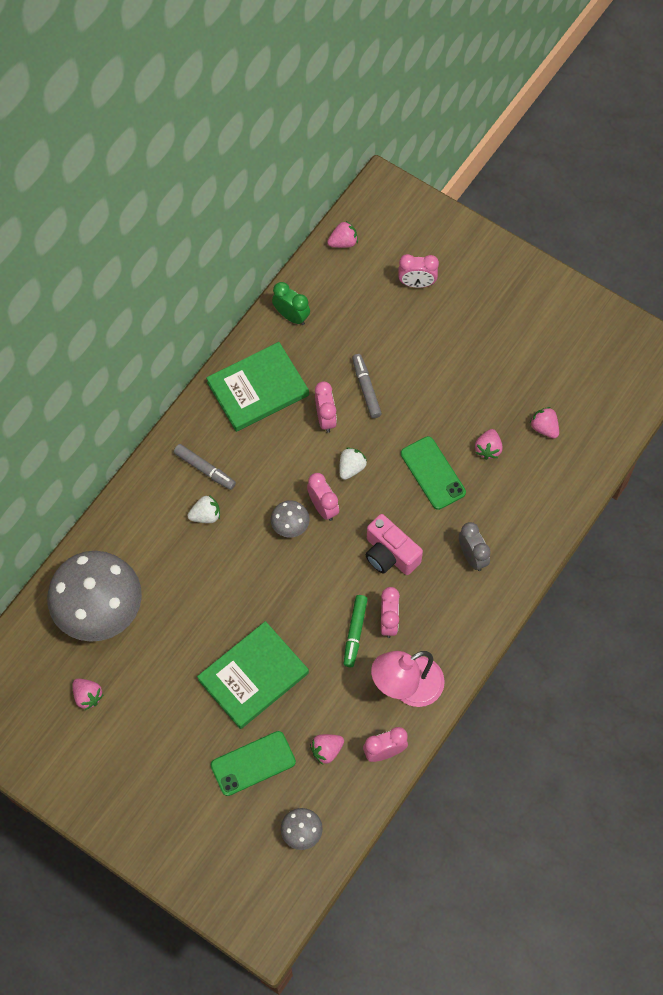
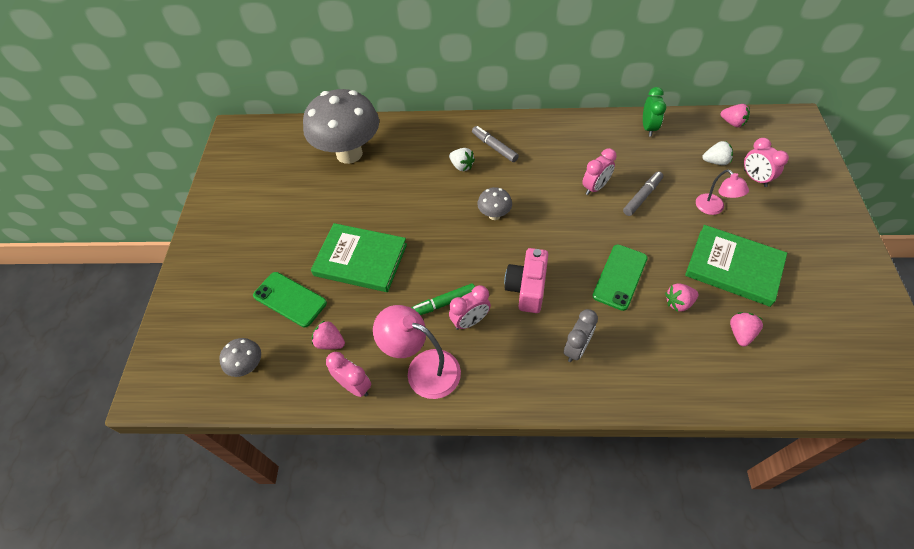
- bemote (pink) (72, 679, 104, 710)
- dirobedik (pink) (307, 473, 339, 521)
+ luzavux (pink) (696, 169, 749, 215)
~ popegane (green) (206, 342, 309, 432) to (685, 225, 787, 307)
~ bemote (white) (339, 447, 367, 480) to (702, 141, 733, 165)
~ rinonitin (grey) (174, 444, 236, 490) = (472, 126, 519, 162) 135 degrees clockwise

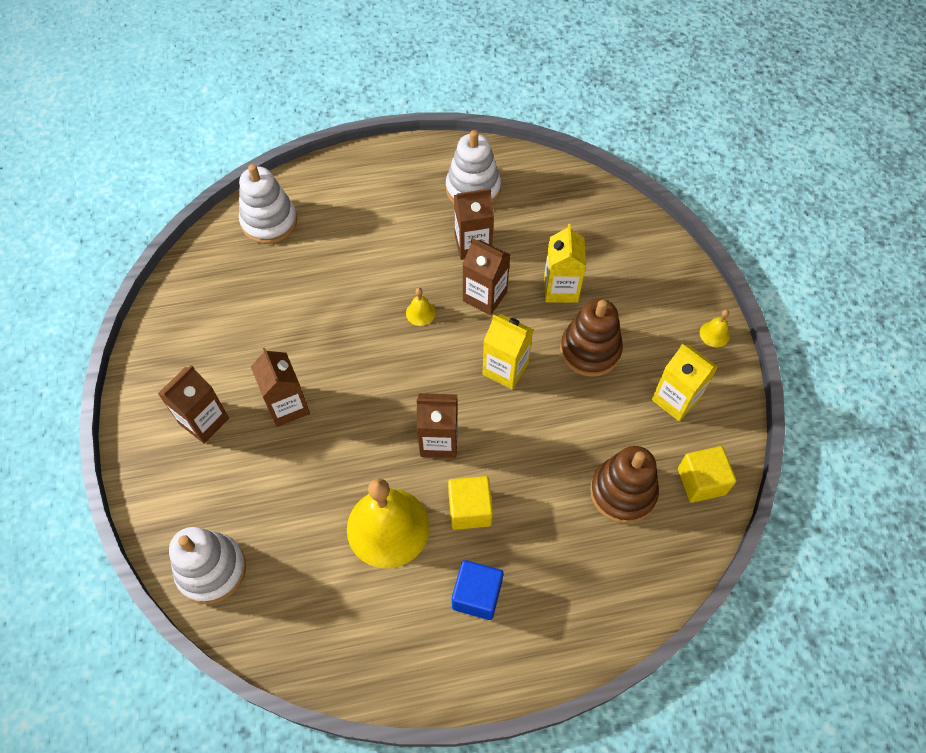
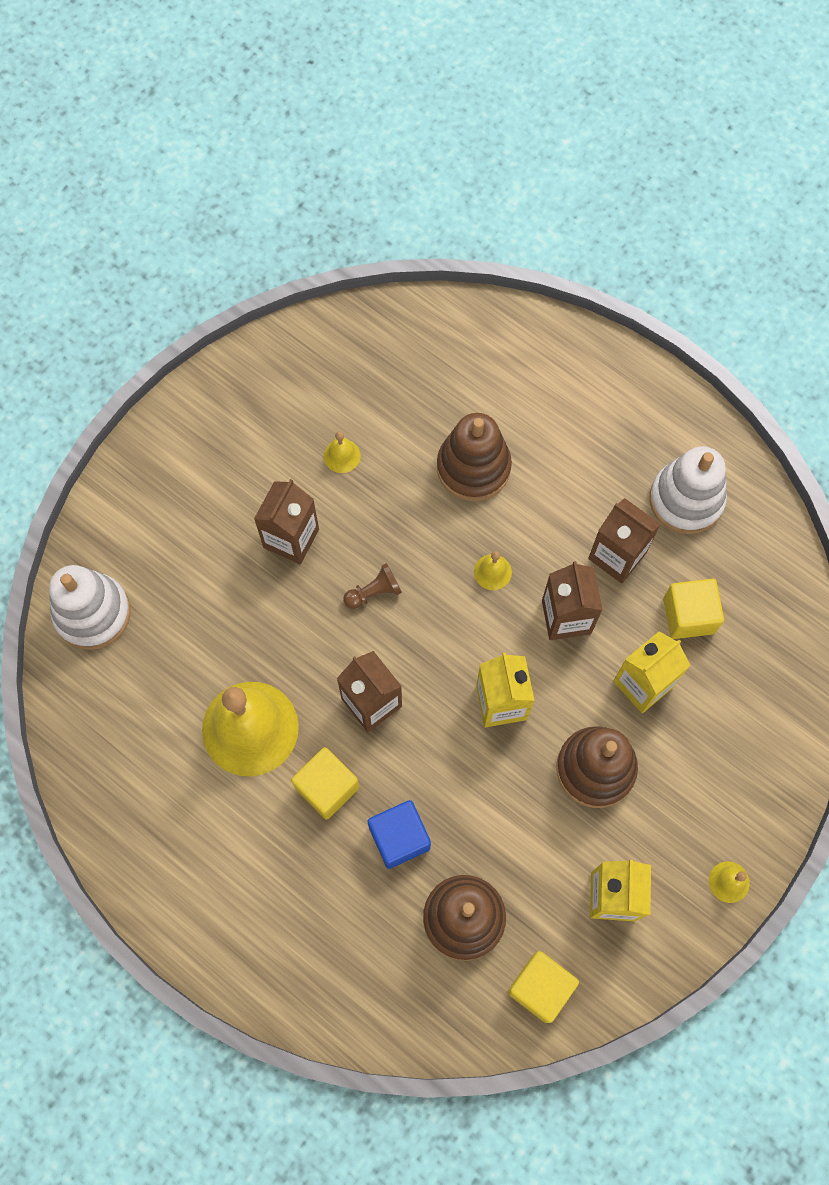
- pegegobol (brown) (158, 365, 229, 444)
- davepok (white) (239, 164, 297, 244)
+ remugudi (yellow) (324, 431, 361, 473)
+ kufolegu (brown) (343, 563, 402, 609)
+ davepok (brown) (437, 413, 512, 501)
+ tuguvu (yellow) (663, 579, 724, 639)
~ tuguvu (blue) (452, 560, 503, 620) to (368, 800, 431, 869)

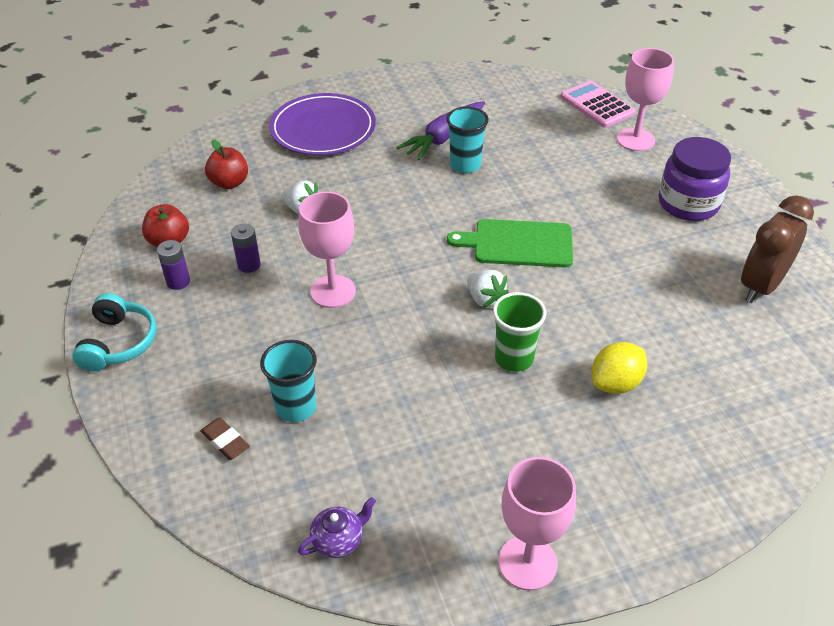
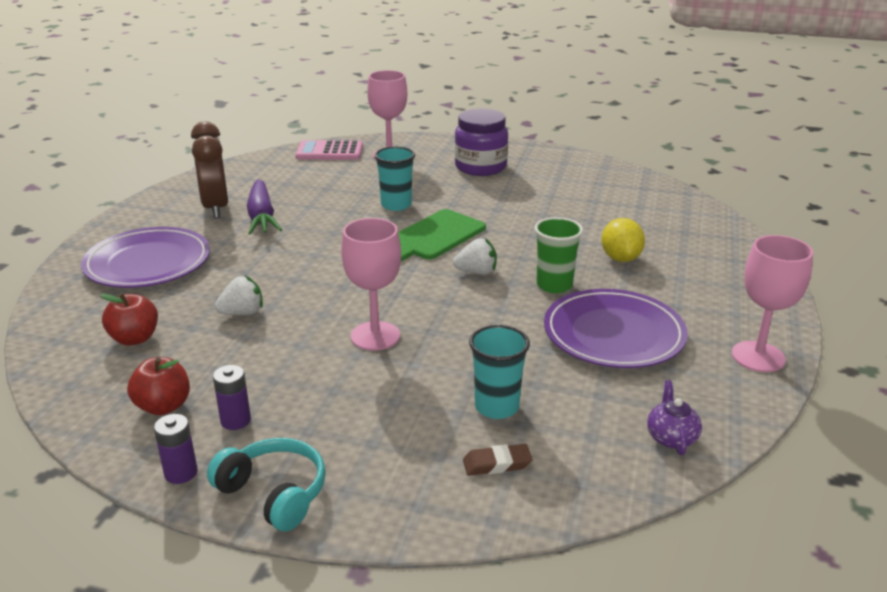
+ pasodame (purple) (544, 289, 688, 368)
~ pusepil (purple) (231, 224, 261, 273) to (154, 414, 197, 484)
~ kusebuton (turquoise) (446, 106, 489, 173) to (374, 146, 415, 211)
~ dirobedik (brown) (741, 195, 814, 303) to (191, 121, 228, 218)

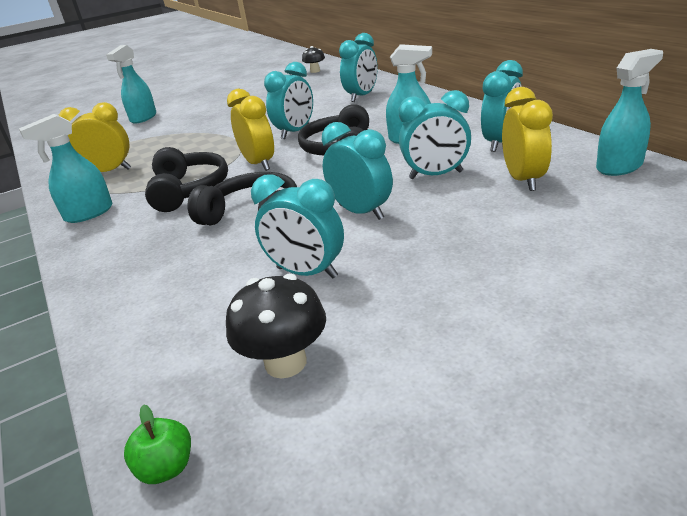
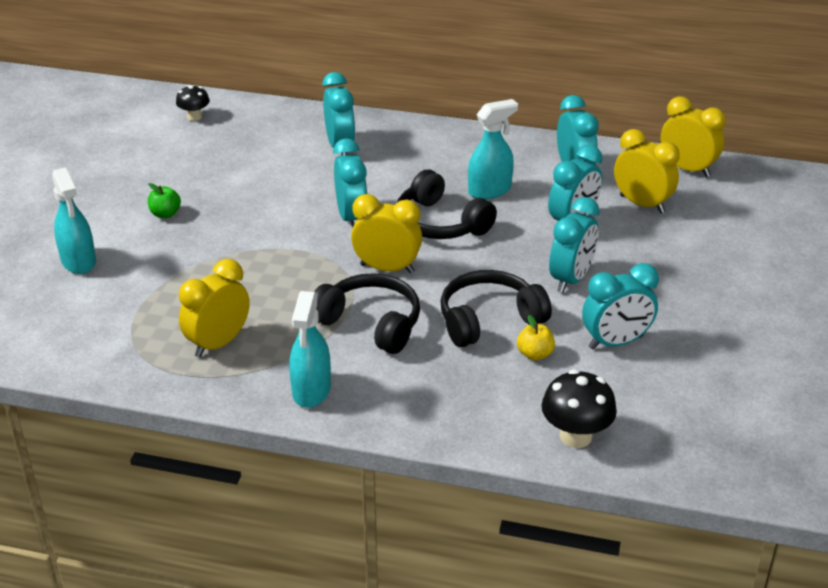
+ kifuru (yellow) (517, 315, 555, 360)
~ kifuru (green) (124, 404, 191, 484) to (148, 183, 181, 218)
~ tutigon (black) (226, 274, 326, 378) to (541, 369, 617, 448)
~ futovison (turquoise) (596, 49, 663, 176) to dirobedik (yellow) (661, 96, 726, 177)
~ dirobedik (turquoise) (322, 122, 393, 220) = (549, 197, 600, 293) 120 degrees clockwise

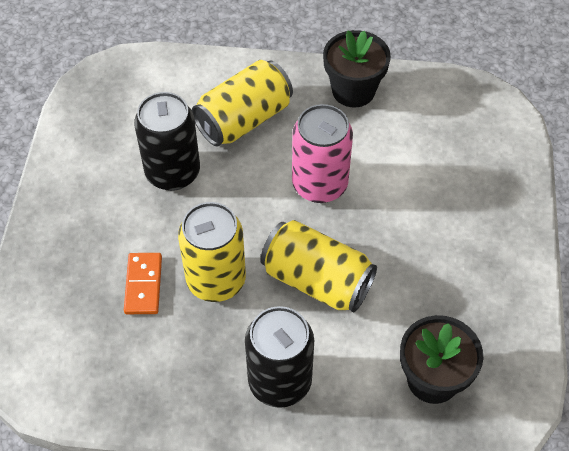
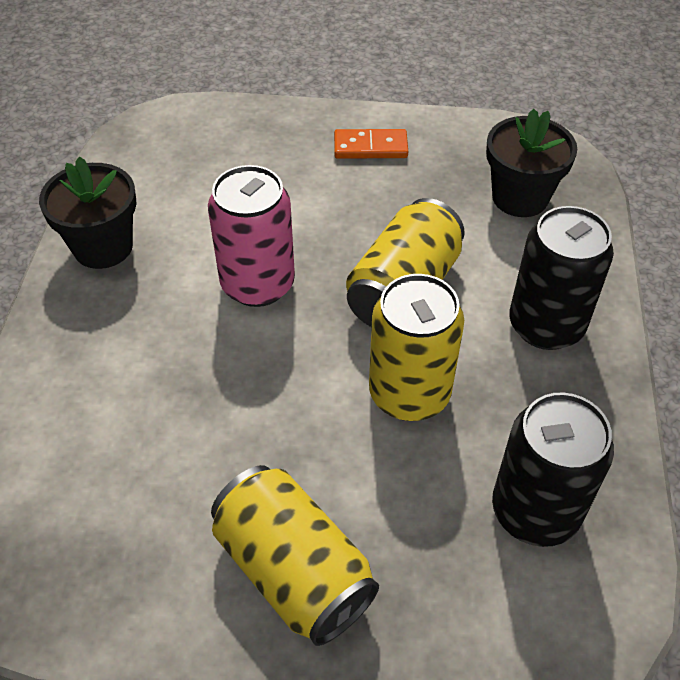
~ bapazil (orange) (124, 253, 162, 314) to (334, 129, 408, 159)
~ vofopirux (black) (134, 92, 200, 191) to (492, 392, 614, 547)
~ vofopirux (yellow) (192, 60, 293, 147) to (211, 465, 379, 646)

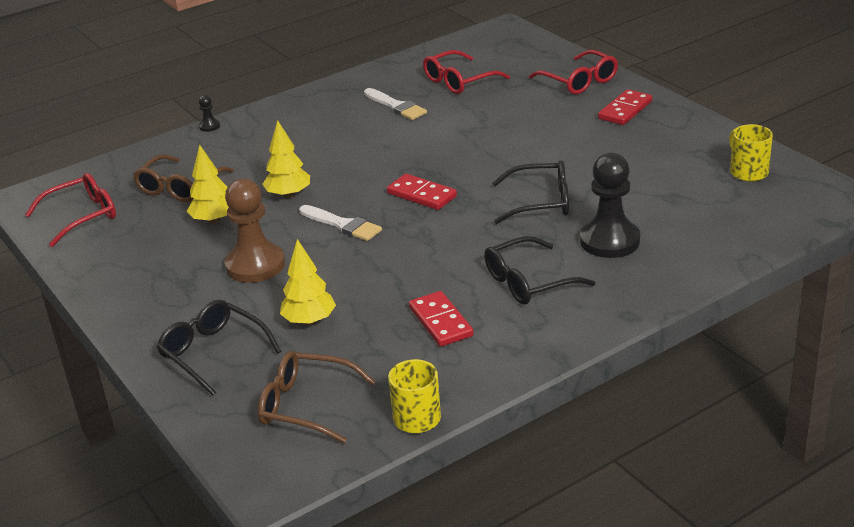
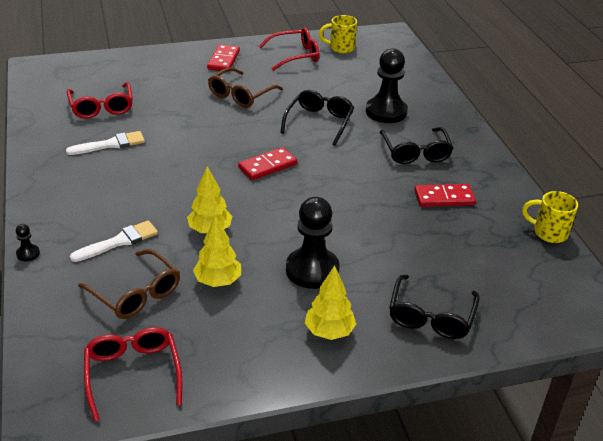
~ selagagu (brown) (258, 351, 376, 444) to (208, 67, 283, 108)
~ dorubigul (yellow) (280, 239, 336, 325) to (305, 265, 356, 340)
~ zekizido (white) (299, 205, 382, 241) to (70, 220, 158, 262)
~ selagagu (red) (529, 50, 618, 94) to (259, 27, 319, 71)
~ kufolegu (brown) (225, 179, 285, 283) to kufolegu (black) (286, 197, 340, 289)
~ selagagu (black) (157, 300, 281, 396) = (389, 275, 480, 339) 45 degrees counterclockwise
~ bapazil (red) (598, 89, 652, 125) = (207, 44, 240, 72) 45 degrees clockwise

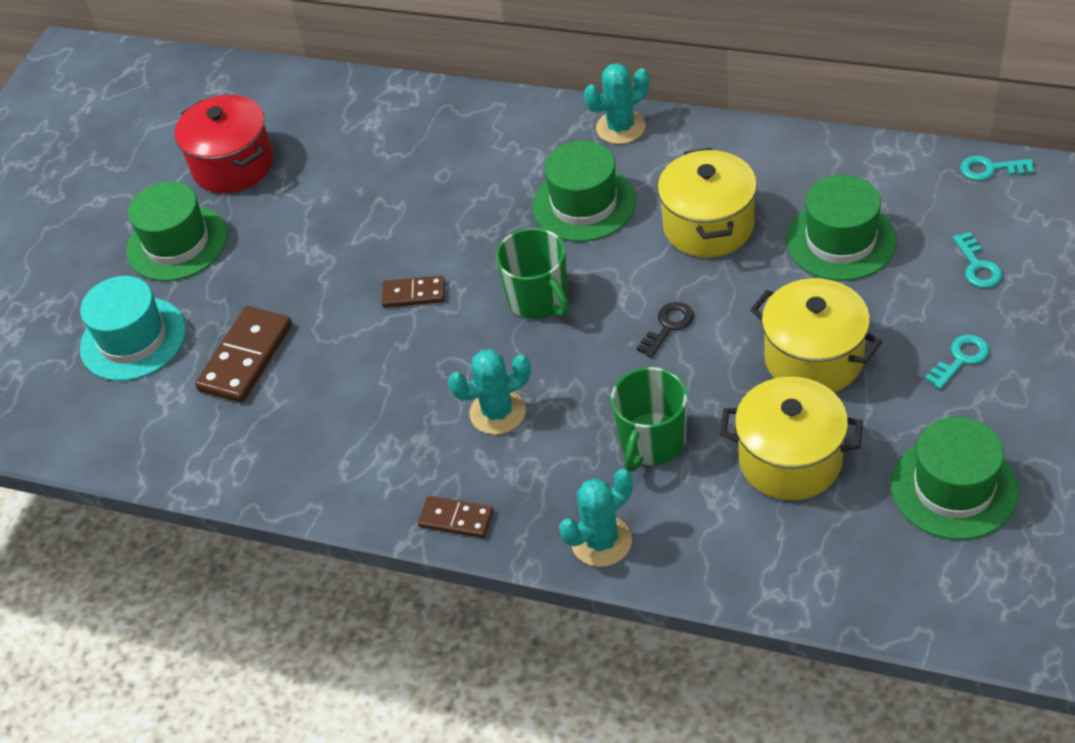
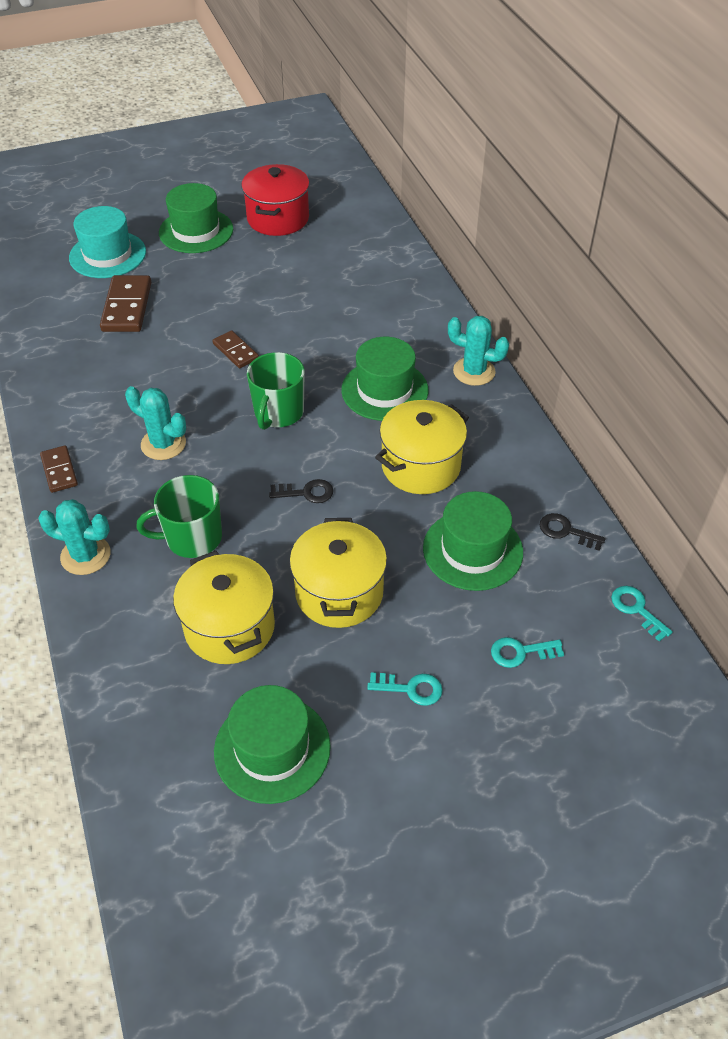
+ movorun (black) (540, 513, 606, 551)
~ bapazil (brown) (195, 306, 292, 403) = (100, 275, 151, 332) 75 degrees counterclockwise
~ movorun (turquoise) (953, 232, 1002, 288) = (491, 637, 564, 668) 45 degrees clockwise

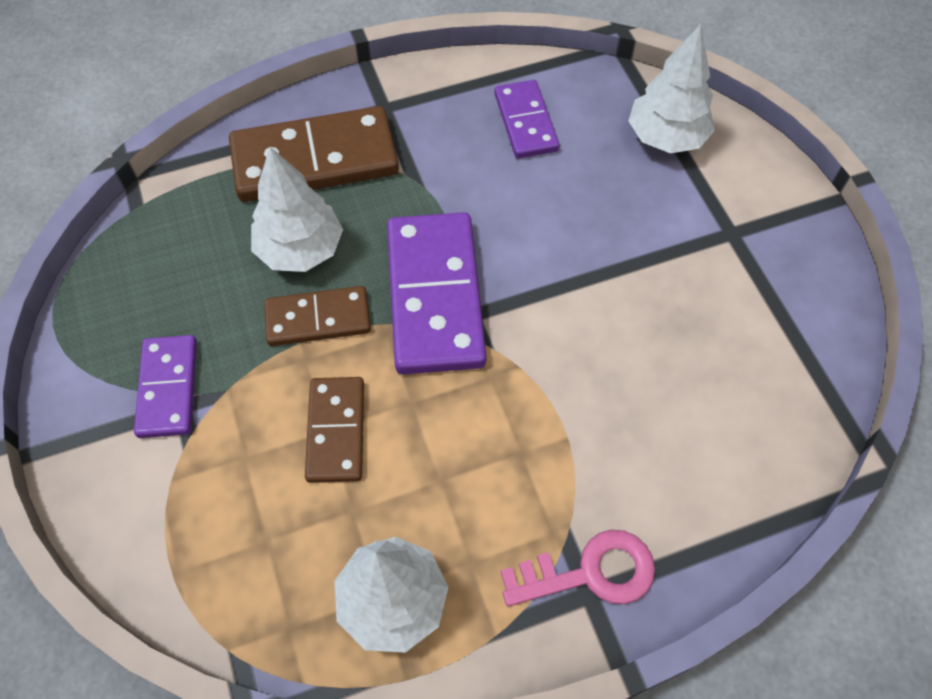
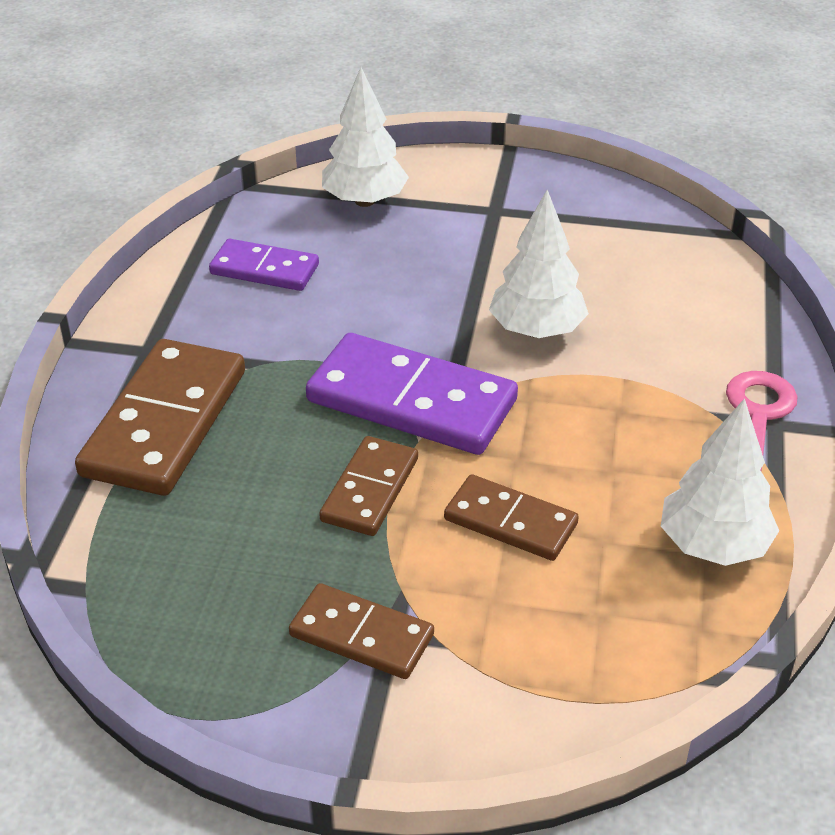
~ dorubigul (white) (251, 147, 343, 272) to (489, 190, 589, 338)
~ bapazil (purple) (134, 335, 197, 438) to bapazil (brown) (289, 583, 434, 679)

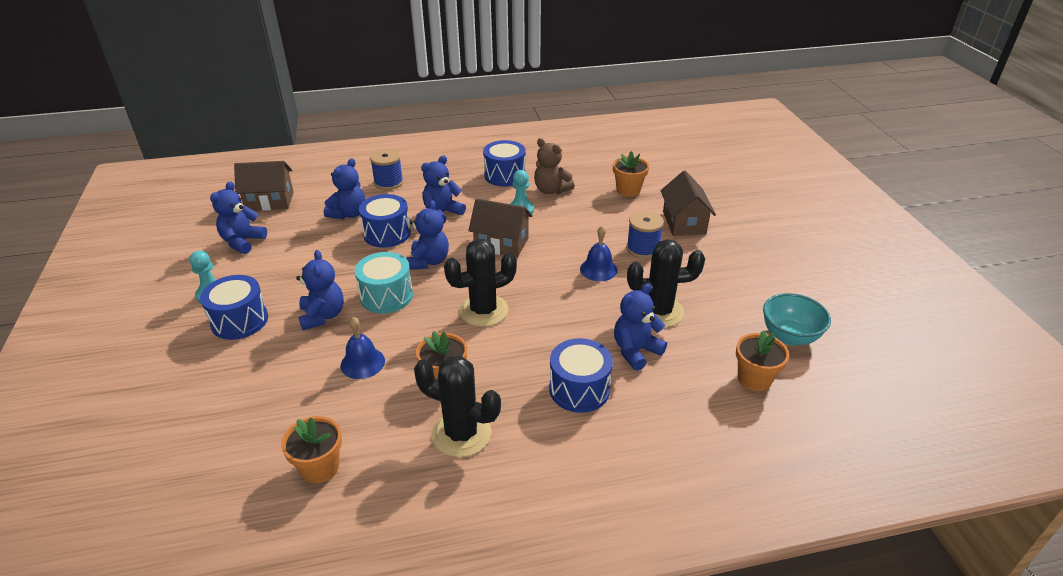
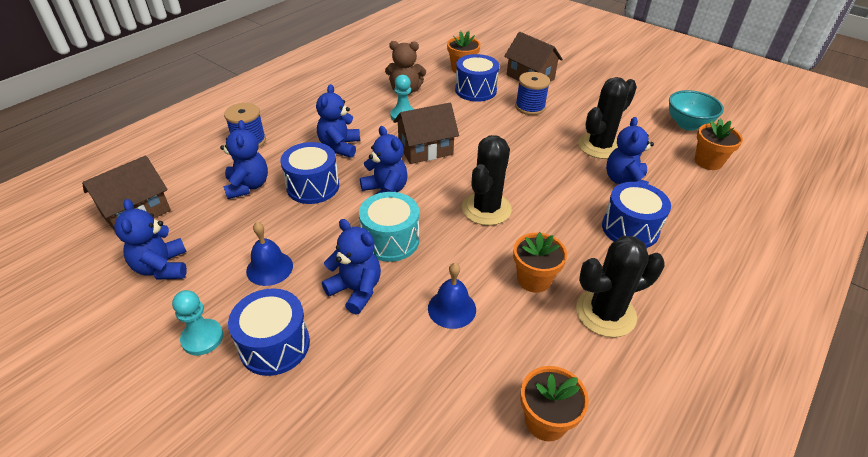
~ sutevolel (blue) (483, 140, 526, 187) to (455, 54, 499, 102)
~ remugudi (blue) (580, 226, 618, 281) to (246, 222, 293, 286)

